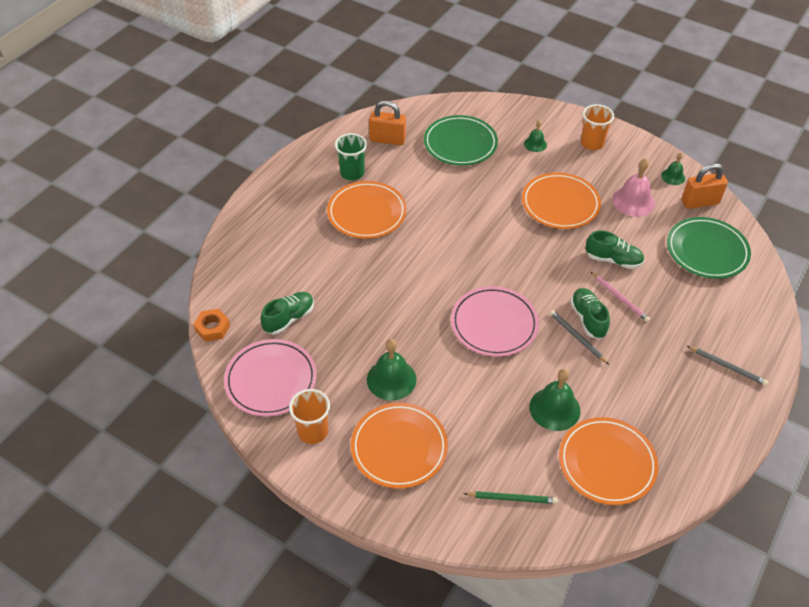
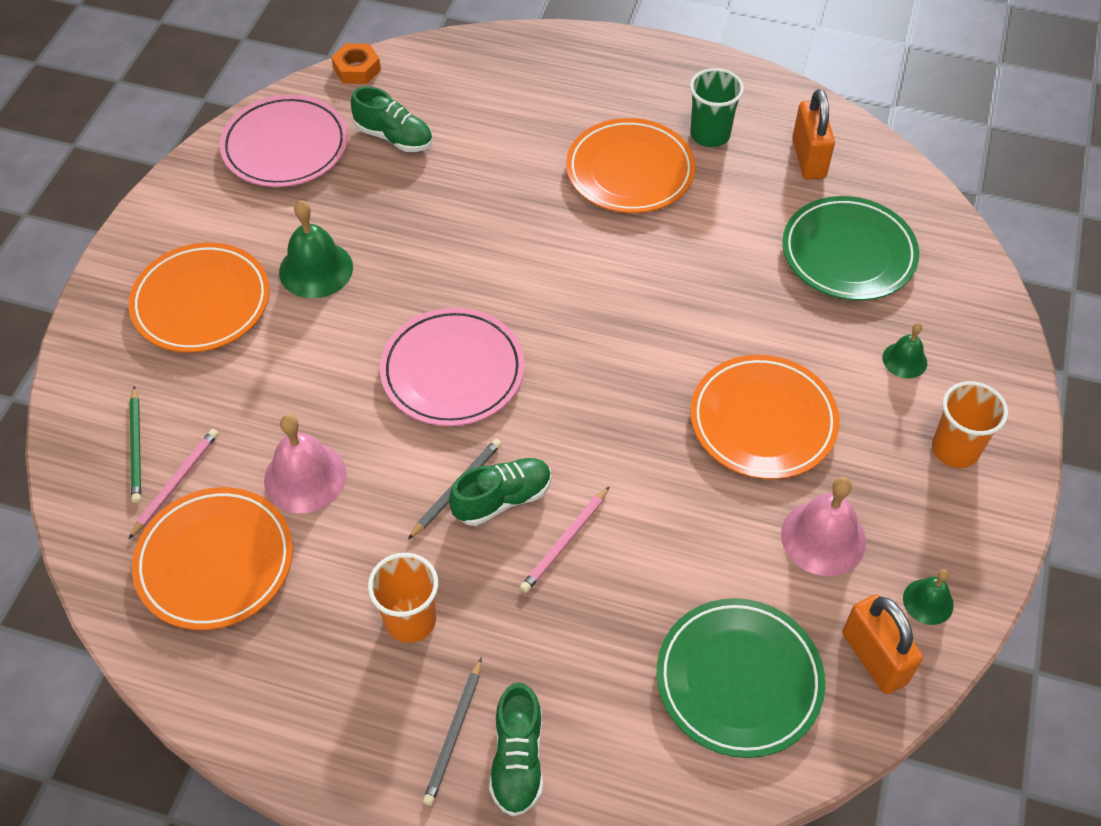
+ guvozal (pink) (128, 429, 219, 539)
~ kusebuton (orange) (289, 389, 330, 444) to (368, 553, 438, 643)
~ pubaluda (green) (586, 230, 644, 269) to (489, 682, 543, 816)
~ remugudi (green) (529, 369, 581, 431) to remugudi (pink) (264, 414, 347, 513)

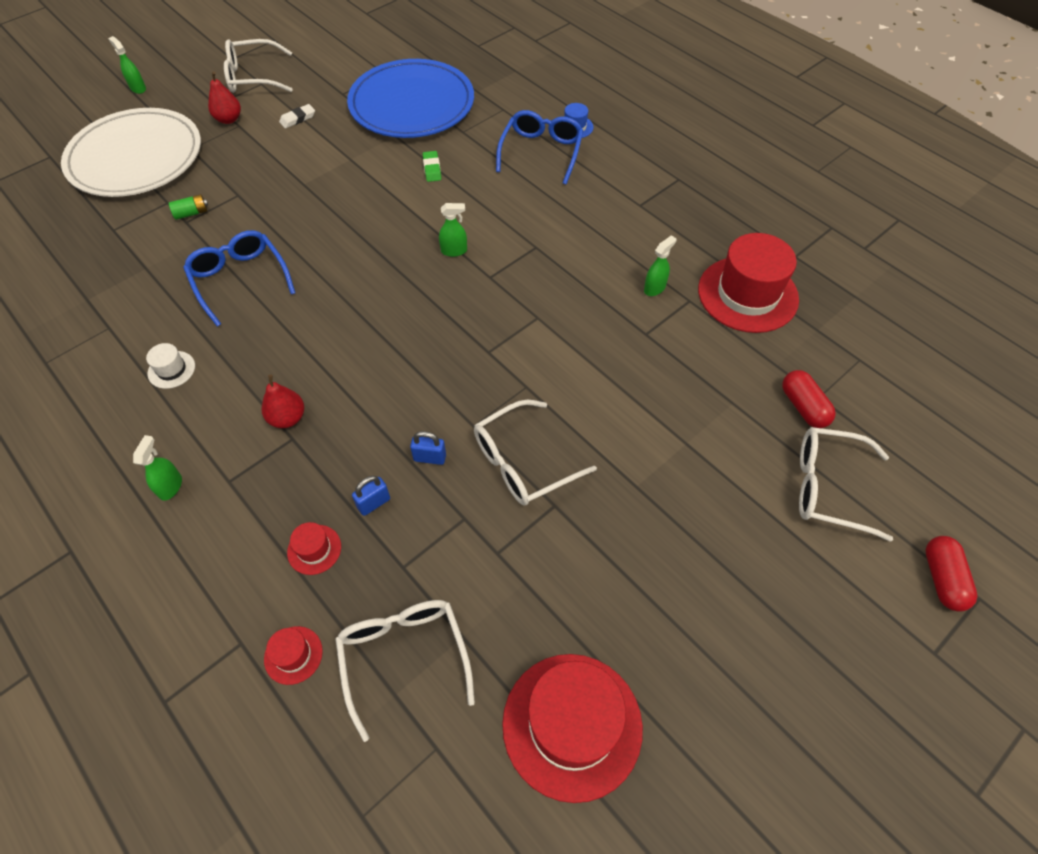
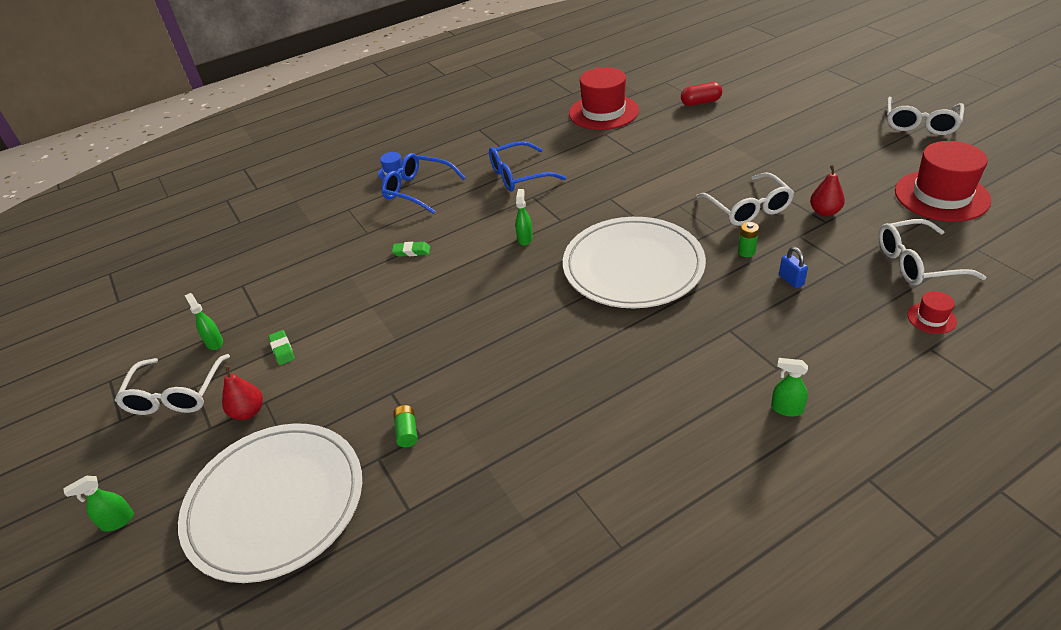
- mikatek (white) (146, 343, 195, 389)
- mikatek (red) (287, 522, 341, 575)
- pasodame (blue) (347, 59, 474, 138)
- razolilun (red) (925, 536, 977, 612)
+ pasodame (white) (563, 217, 706, 308)
~ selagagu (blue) (183, 230, 295, 326) to (489, 141, 566, 192)
~ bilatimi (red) (261, 374, 304, 428) to (810, 165, 845, 217)
~ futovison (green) (644, 235, 676, 296) to (185, 293, 223, 350)
~ selagagu (white) (799, 427, 893, 542) to (887, 97, 964, 135)
~ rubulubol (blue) (410, 431, 446, 465) to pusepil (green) (738, 222, 759, 257)
~ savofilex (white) (279, 104, 315, 129) to savofilex (green) (268, 330, 295, 365)

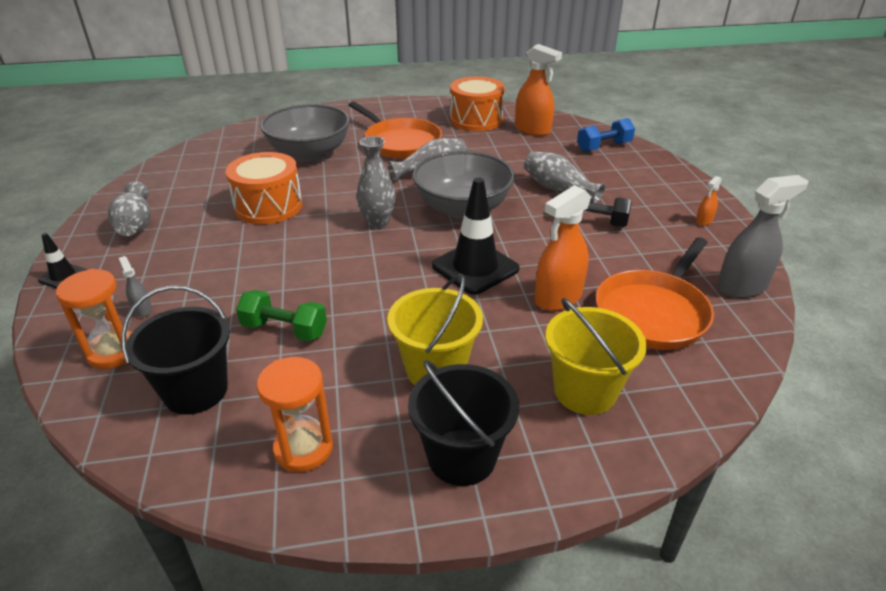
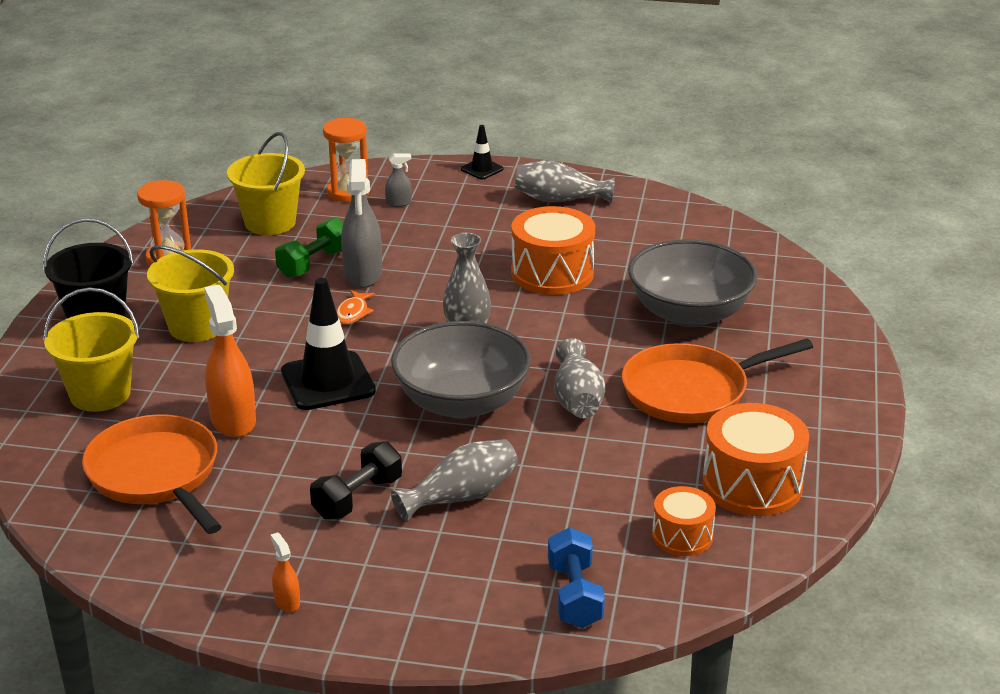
+ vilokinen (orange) (336, 290, 375, 324)
~ futovison (grey) (717, 175, 808, 298) to (341, 159, 382, 288)
~ futovison (orange) (515, 44, 562, 136) to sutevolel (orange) (652, 486, 716, 556)
~ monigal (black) (121, 286, 230, 415) to monigal (yellow) (227, 132, 305, 235)

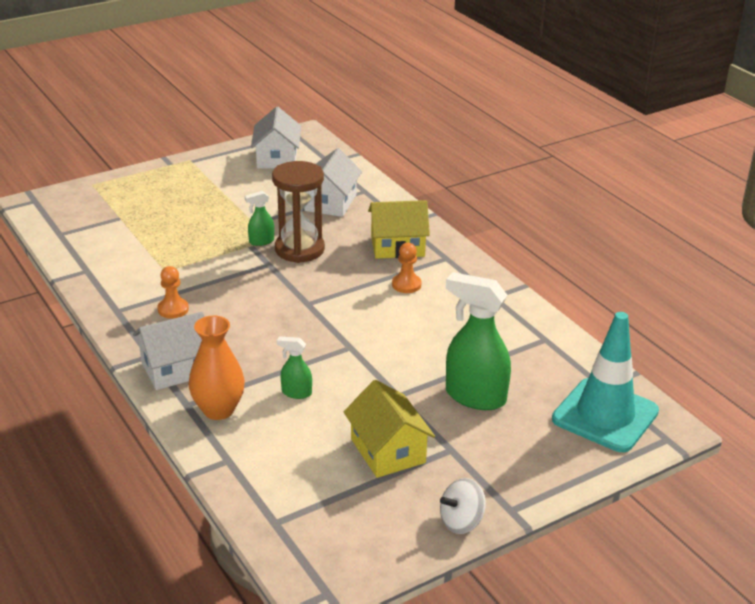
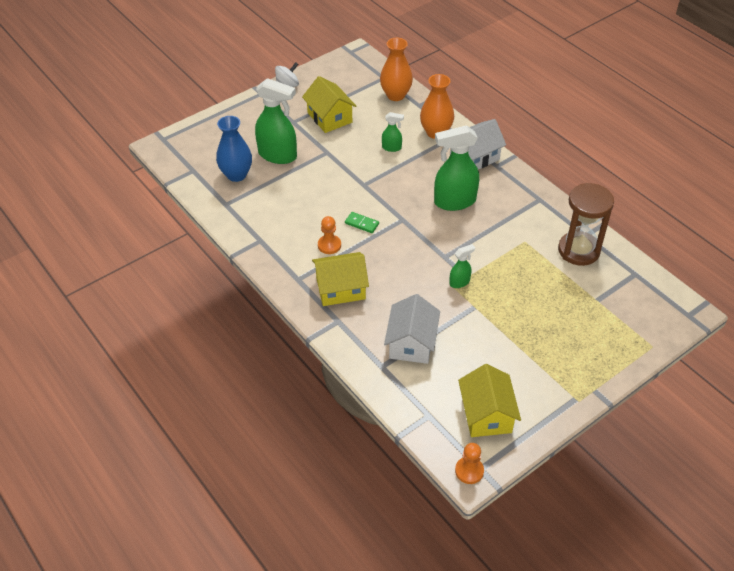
- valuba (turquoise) (552, 312, 659, 452)
+ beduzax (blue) (216, 116, 252, 182)
+ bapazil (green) (345, 212, 379, 233)
+ beduzax (orange) (380, 38, 413, 101)
+ futovison (green) (434, 125, 479, 211)
~ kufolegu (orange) (157, 266, 189, 319) to (455, 443, 484, 484)
~ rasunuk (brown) (272, 161, 325, 263) to (558, 183, 614, 266)
~ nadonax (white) (251, 106, 301, 169) to nadonax (yellow) (458, 364, 521, 437)

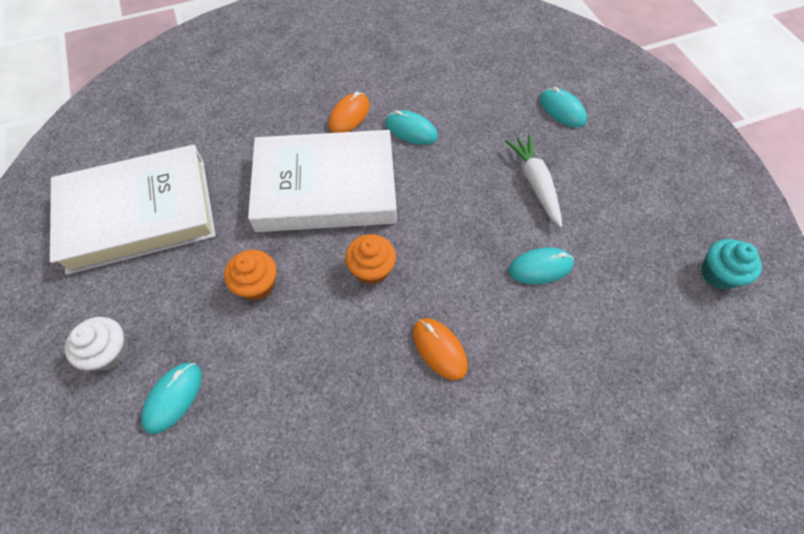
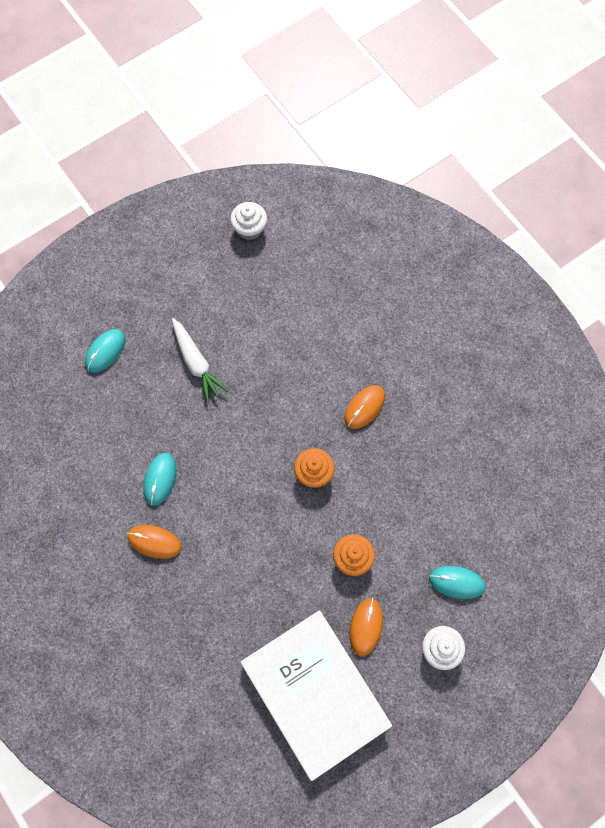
- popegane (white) (248, 130, 397, 232)
- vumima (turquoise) (508, 248, 574, 284)
+ vumima (orange) (350, 598, 383, 656)
~ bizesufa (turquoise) (701, 239, 762, 290) to bizesufa (white) (230, 202, 267, 240)
~ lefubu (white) (505, 134, 562, 228) = (172, 318, 229, 403) 90 degrees counterclockwise

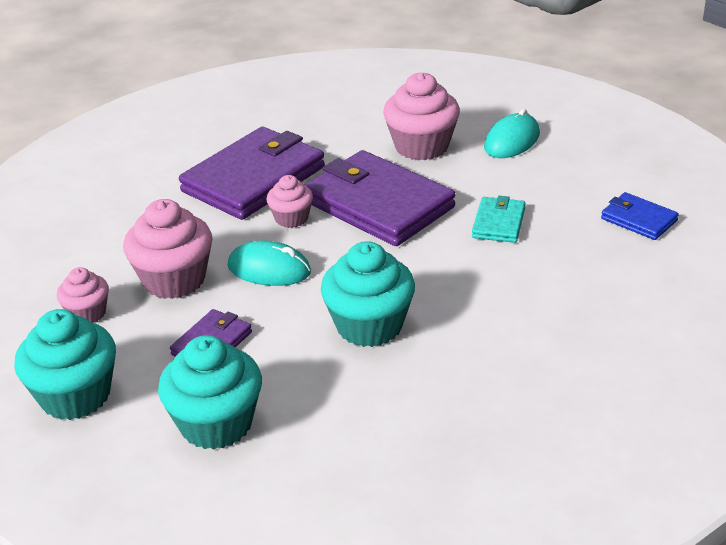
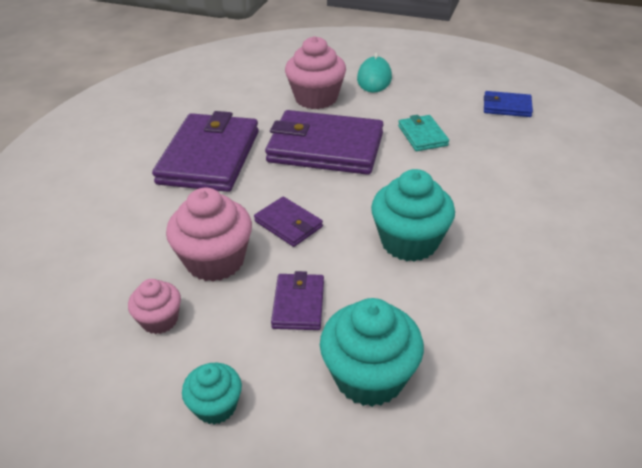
- bizesufa (pink) (266, 175, 313, 228)
~ vumima (turquoise) (228, 241, 311, 286) to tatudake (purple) (254, 197, 323, 247)
~ bizesufa (turquoise) (14, 309, 116, 420) = (182, 363, 242, 424) x0.57

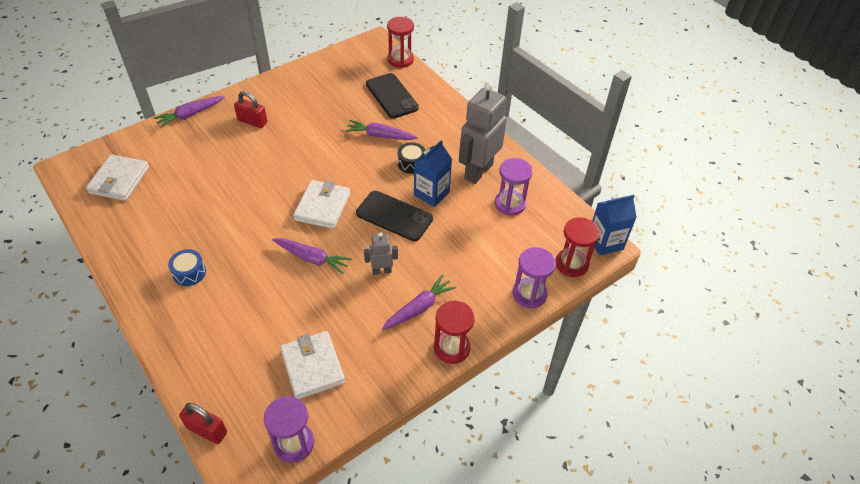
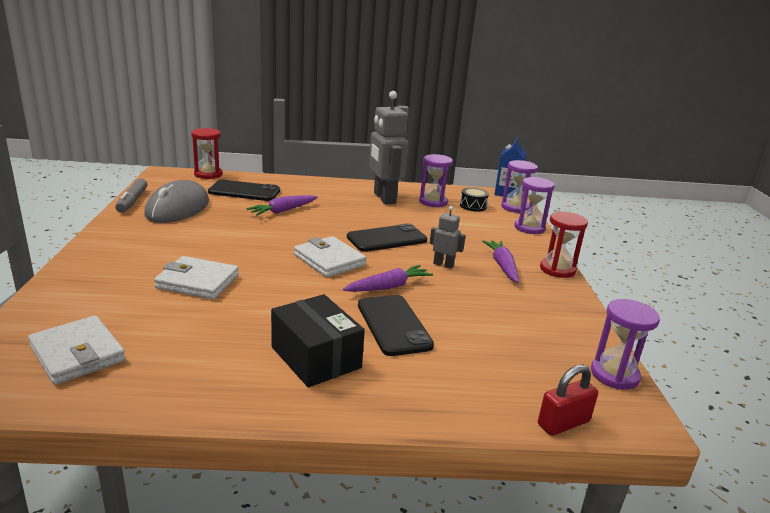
- lefubu (purple) (154, 96, 225, 128)
- rubulubol (red) (234, 91, 267, 128)
- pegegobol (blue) (414, 140, 452, 207)
+ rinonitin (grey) (115, 178, 148, 213)
+ vumima (grey) (144, 180, 209, 223)
+ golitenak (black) (358, 295, 434, 356)
~ tatudake (white) (280, 331, 345, 399) to (154, 256, 239, 299)
~ sutevolel (black) (397, 142, 425, 174) to (460, 187, 489, 211)
~ sutevolel (blue) (168, 249, 206, 286) to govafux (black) (271, 294, 365, 387)
~ rasunuk (red) (555, 217, 600, 277) to rasunuk (purple) (501, 160, 538, 213)
~ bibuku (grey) (364, 232, 398, 275) = (430, 206, 466, 269) 90 degrees clockwise

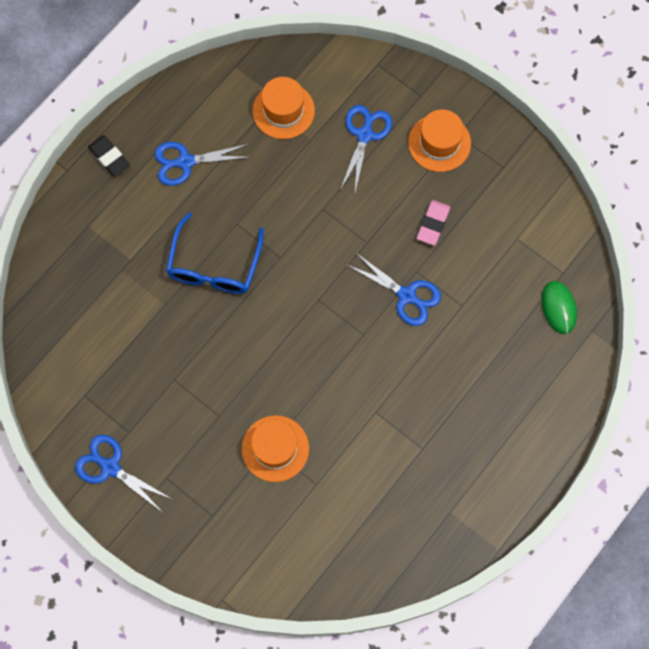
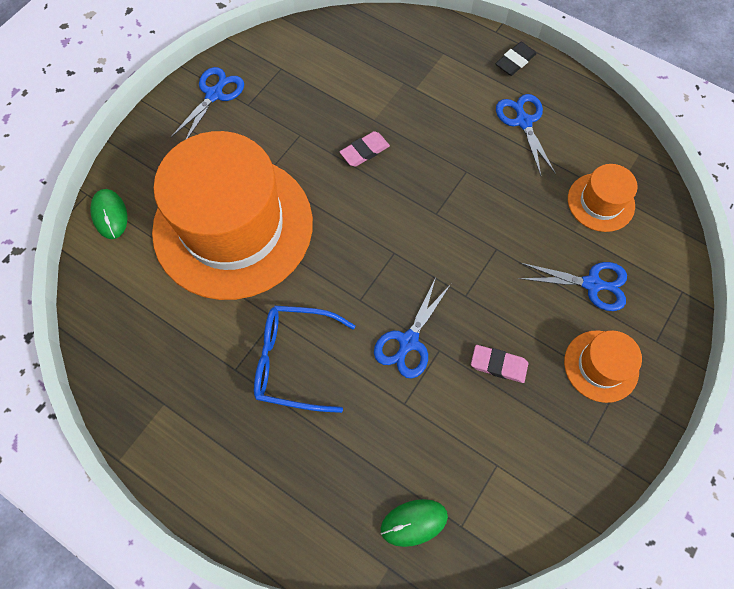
+ vumima (green) (90, 189, 127, 239)
+ savofilex (pink) (340, 131, 390, 167)
~ selagagu (blue) (166, 213, 264, 294) to (254, 305, 355, 413)
~ mikatek (orange) (242, 415, 309, 482) = (152, 131, 313, 300) x2.35

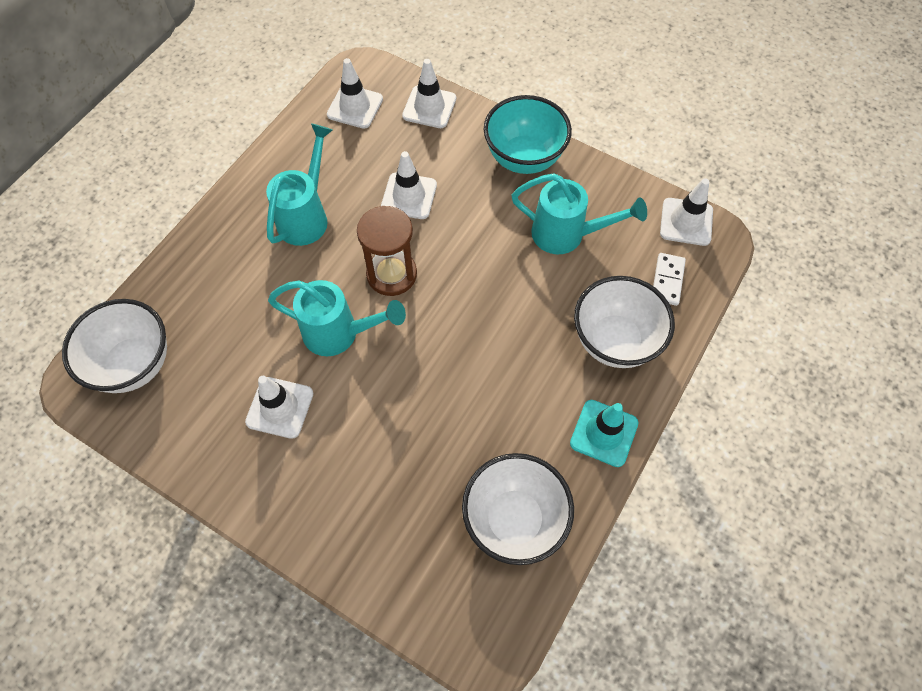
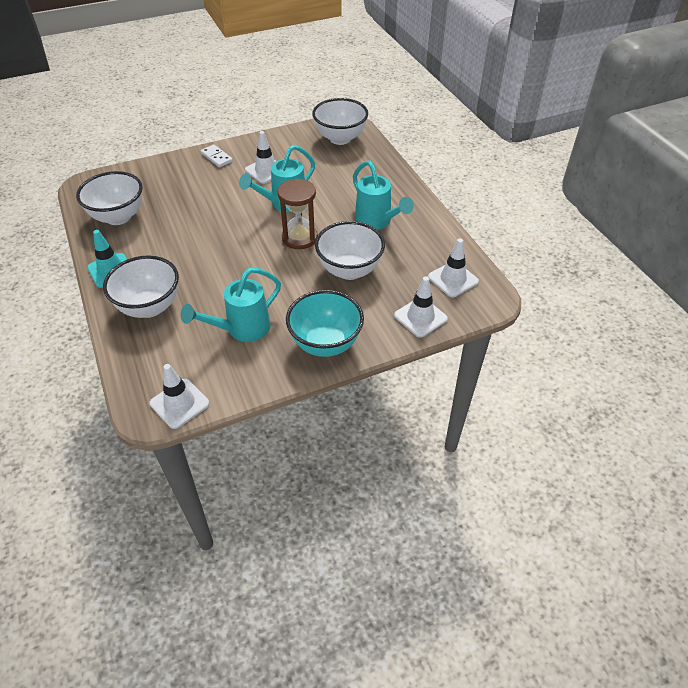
~ bapazil (white) (653, 253, 686, 306) to (201, 144, 233, 168)
~ valuba (white) (381, 151, 437, 219) to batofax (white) (315, 221, 385, 280)

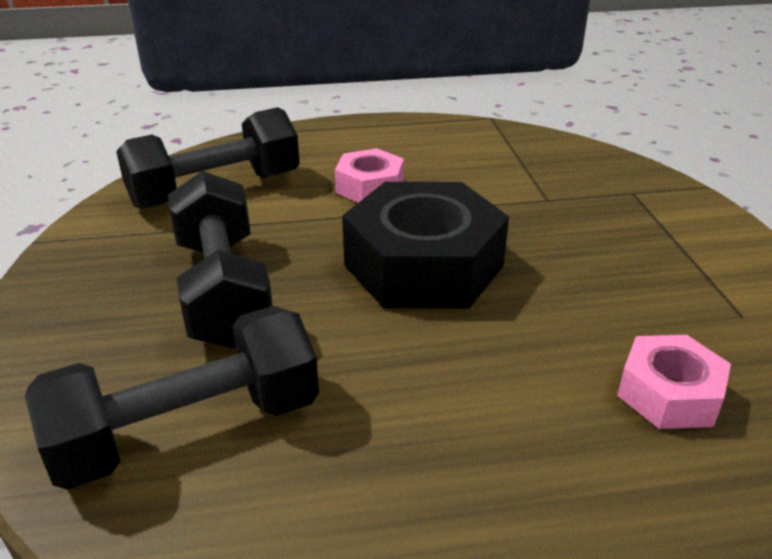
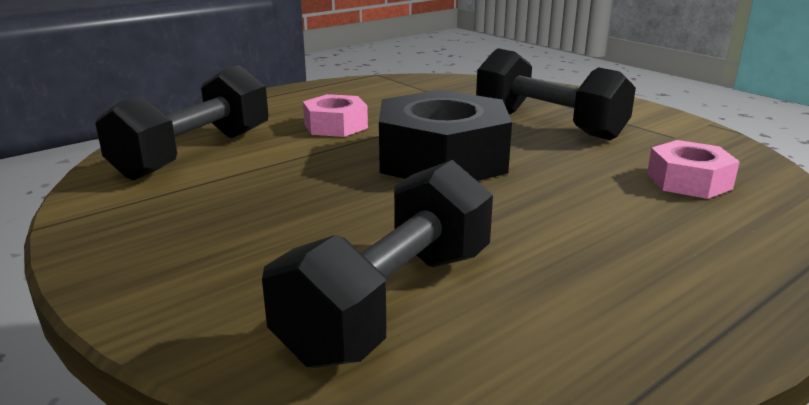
~ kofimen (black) (168, 171, 273, 349) to (476, 48, 636, 140)

